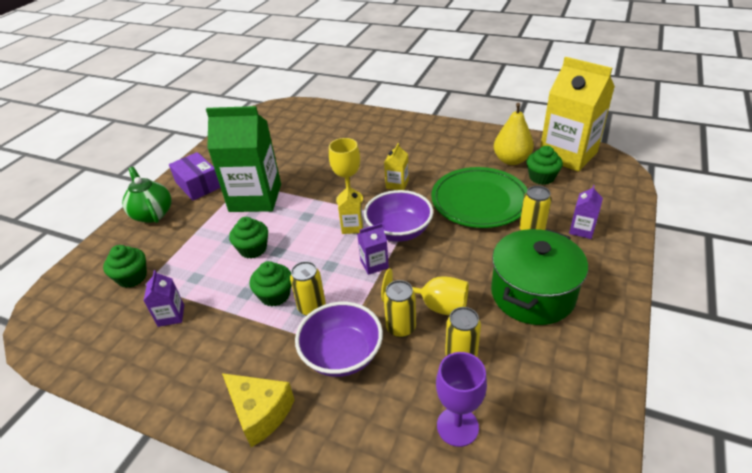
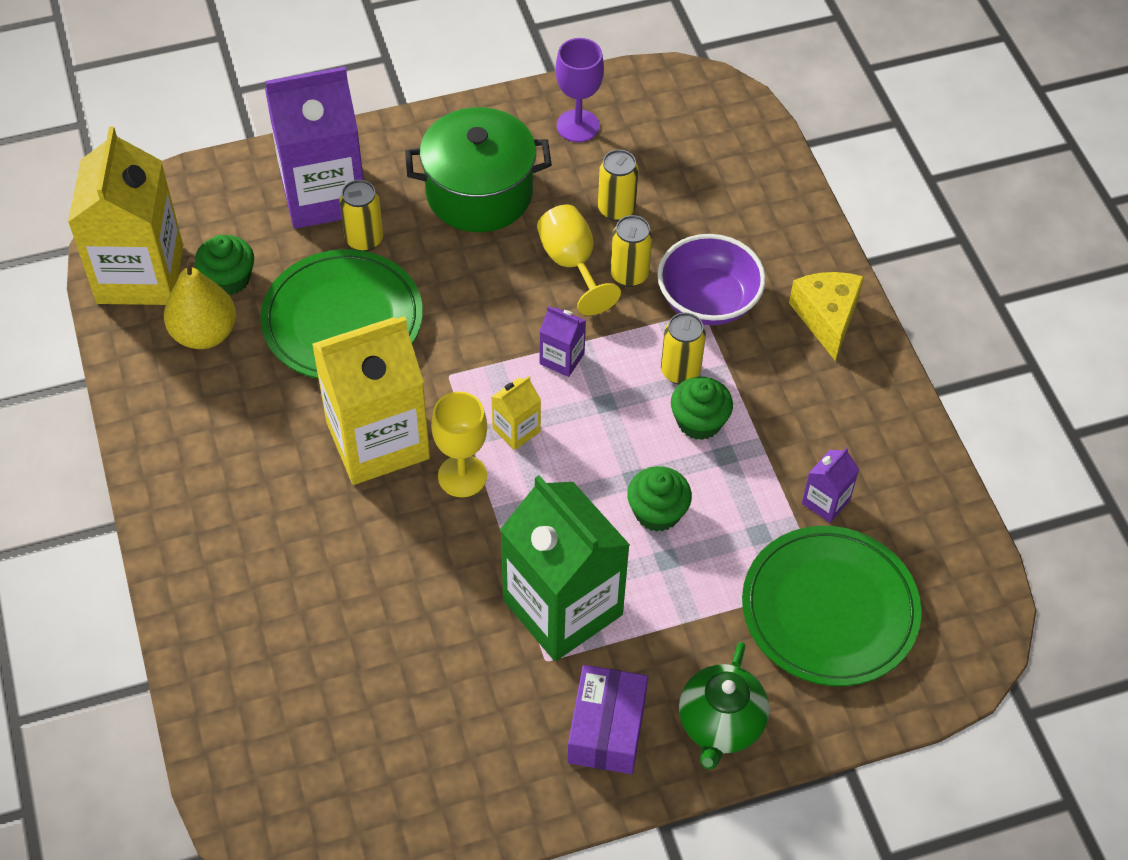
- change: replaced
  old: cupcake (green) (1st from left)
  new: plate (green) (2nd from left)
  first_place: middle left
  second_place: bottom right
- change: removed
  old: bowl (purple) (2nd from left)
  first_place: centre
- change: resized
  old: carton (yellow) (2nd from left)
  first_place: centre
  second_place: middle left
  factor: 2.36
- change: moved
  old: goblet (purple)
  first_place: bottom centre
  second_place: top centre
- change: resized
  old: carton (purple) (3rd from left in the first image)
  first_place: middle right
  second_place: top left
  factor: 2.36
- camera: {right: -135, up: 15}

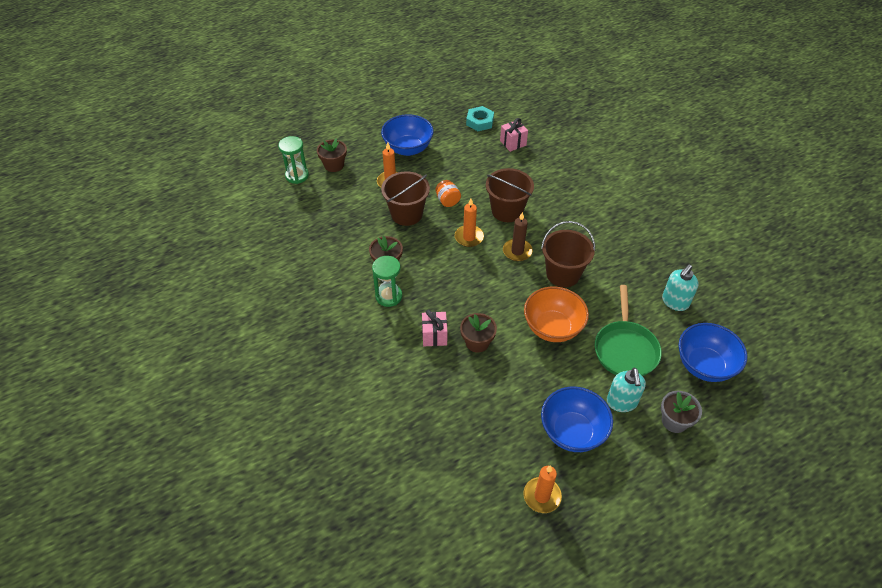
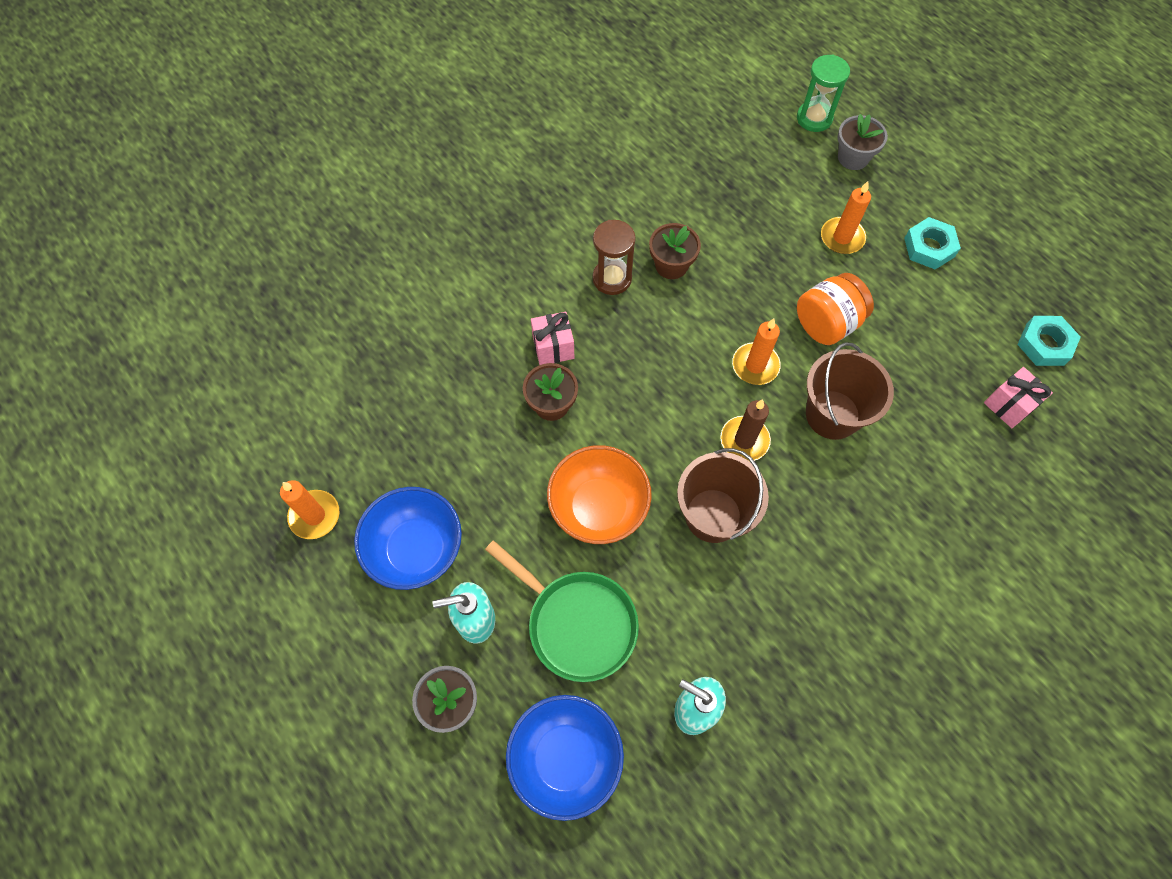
- change: recoloured
  old: flower pot (brown) (1st from left)
  new: flower pot (grey) (2nd from left)
  first_place: top centre
  second_place: top right
- change: recoloured
  old: hourglass (green) (2nd from left)
  new: hourglass (brown)
  first_place: centre
  second_place: top centre
- change: replaced
  old: bowl (blue) (1st from left)
  new: nut (turquoise) (1st from left)
  first_place: top centre
  second_place: top right
- change: removed
  old: bucket (brown) (1st from left)
  first_place: centre
- change: resized
  old: jar (orange)
  first_place: top centre
  second_place: middle right
  factor: 1.6
- change: turned
  old: pan (green)
  first_place: middle right
  second_place: bottom centre
  degrees: -135
- camera: {right: 80, up: 15}

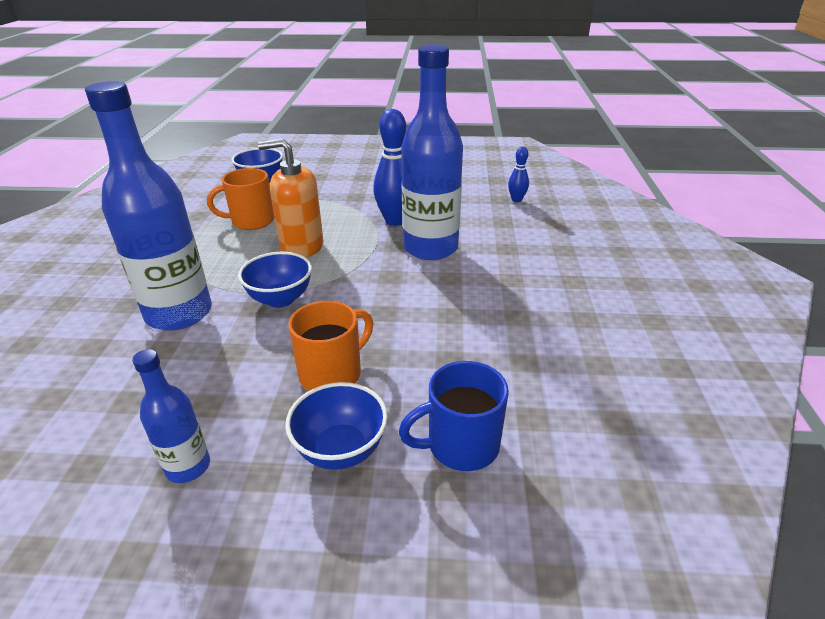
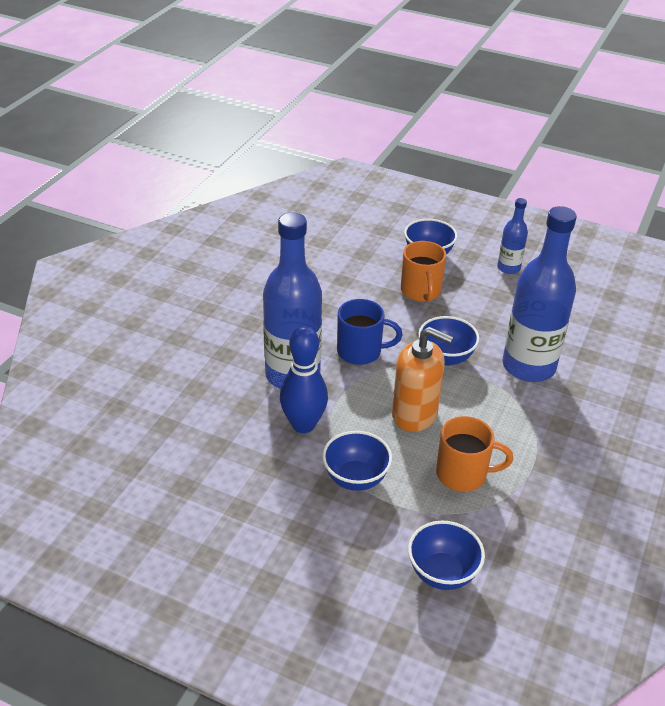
- change: turned
  old: mug (orange) (2nd from left in the first image)
  first_place: centre
  second_place: centre
  degrees: -75
- change: moved
  old: mug (blue)
  first_place: bottom centre
  second_place: centre
- change: removed
  old: bowling pin (blue) (2nd from left)
  first_place: top centre
- change: added
  new: bowl (blue) (1st from left)
  second_place: centre
- camera: {right: -160, up: 5}

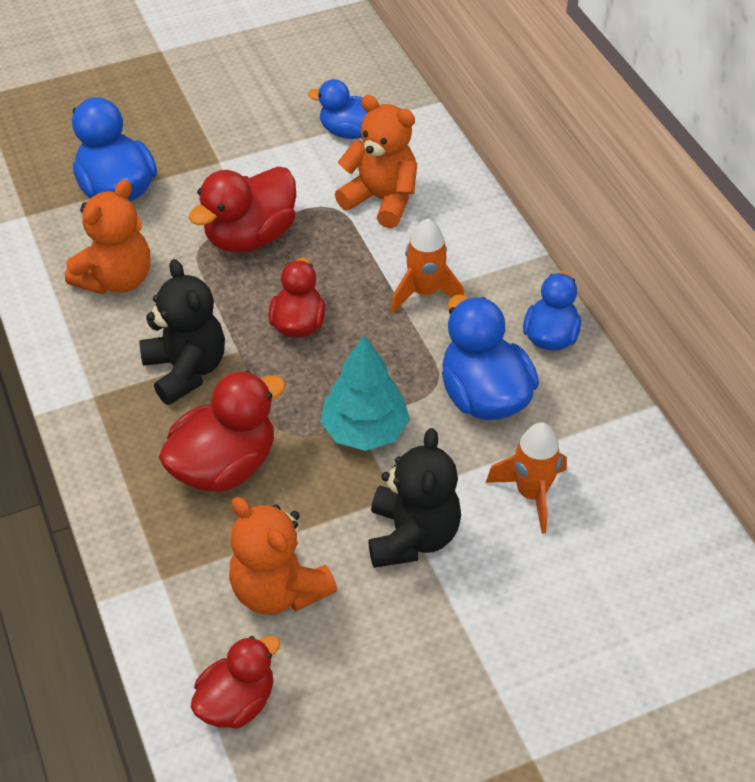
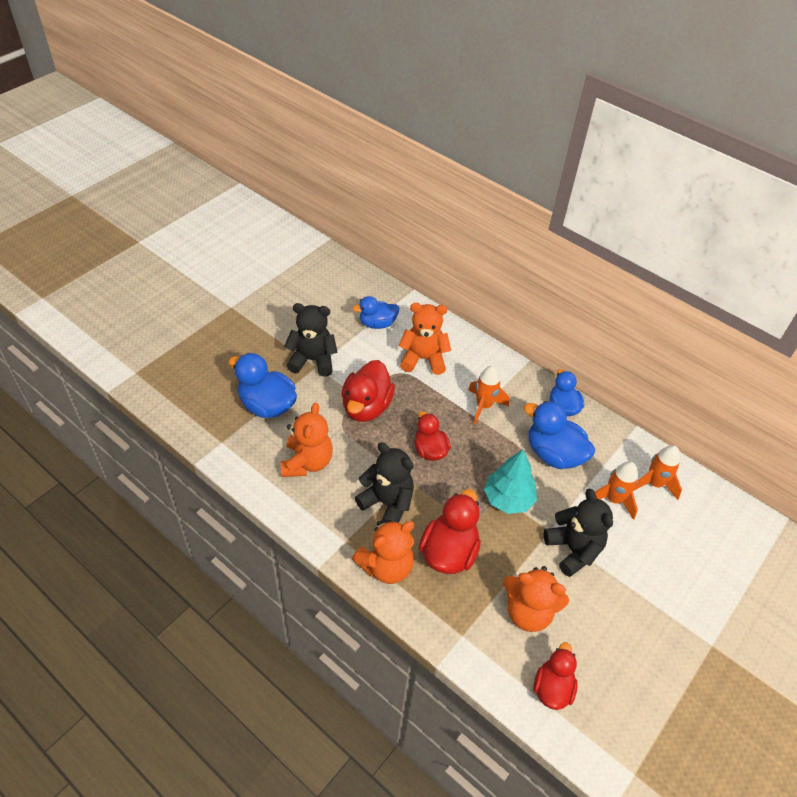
- change: added
  new: teddy bear (black) (1st from left)
  second_place: centre
- change: added
  new: teddy bear (orange) (2nd from left)
  second_place: bottom centre
- change: added
  new: rocket (orange) (3rd from left)
  second_place: middle right
- camera: {right: -30, up: 0}

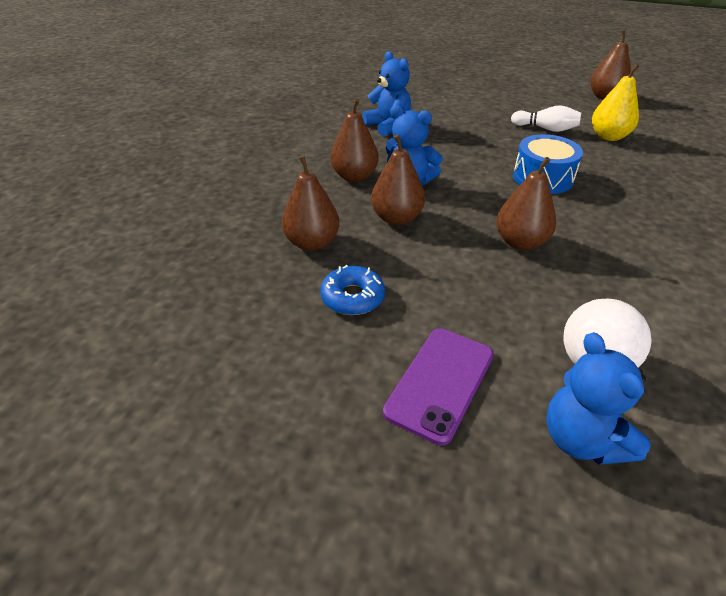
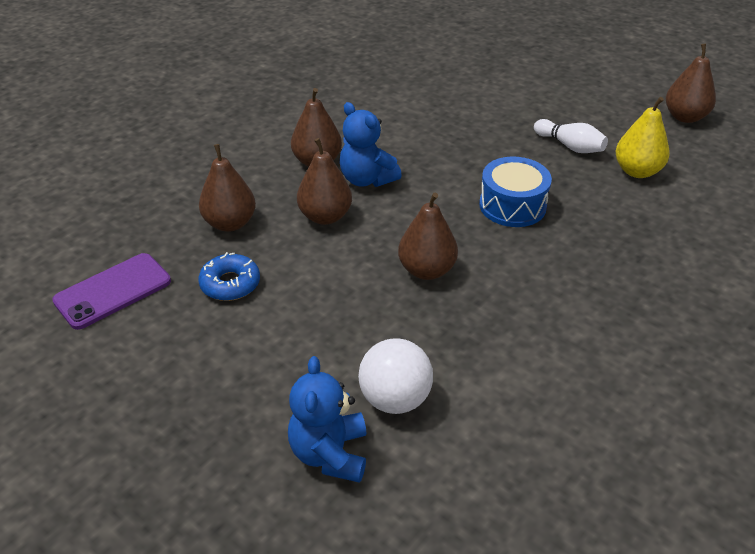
- change: removed
  old: teddy bear (blue) (1st from left)
  first_place: top centre
- change: moved
  old: phone (purple)
  first_place: centre
  second_place: middle left
- camera: {right: 20, up: 0}

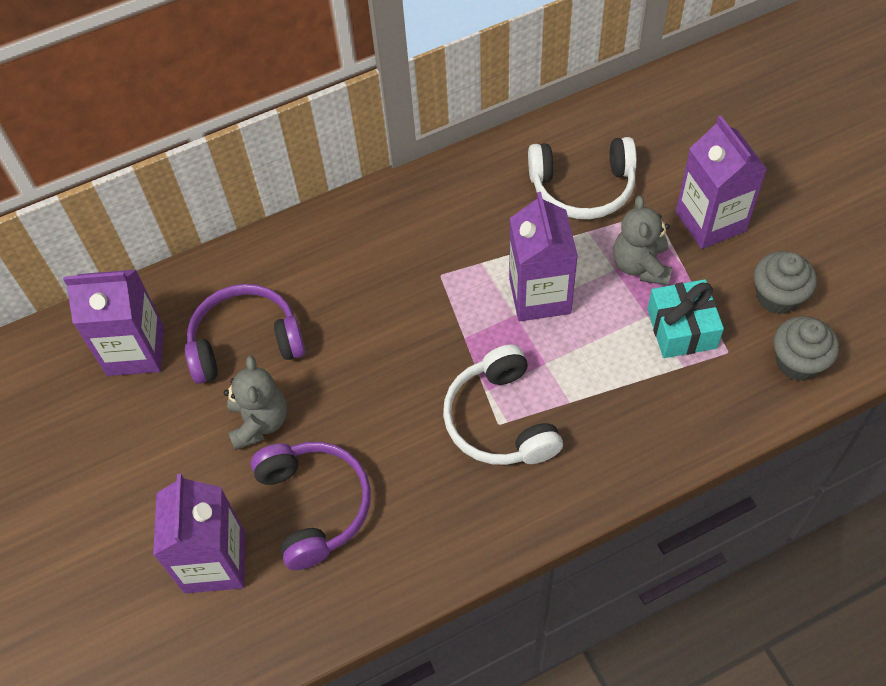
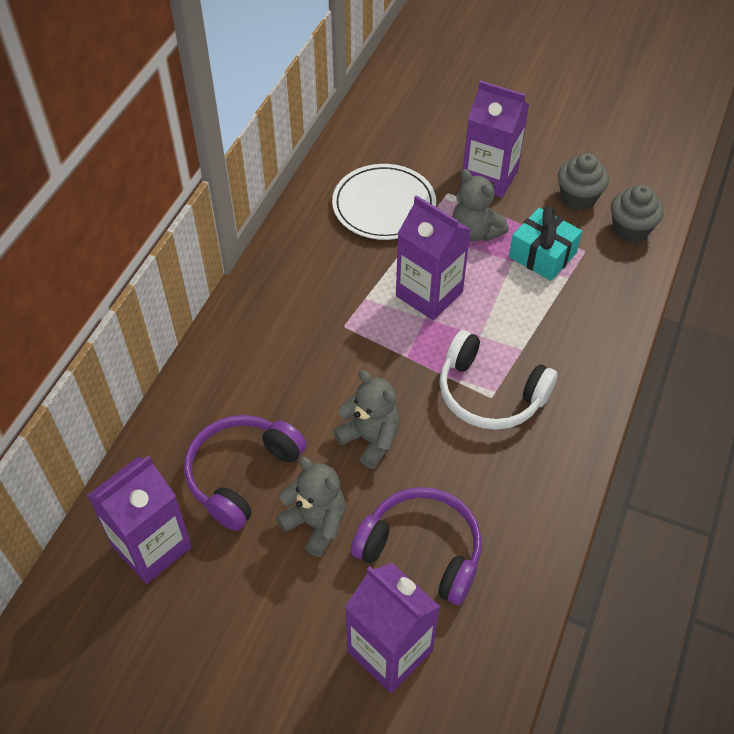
- change: replaced
  old: headphones (white) (2nd from left)
  new: plate (white)
  first_place: top centre
  second_place: top centre
- change: added
  new: teddy bear (grey) (2nd from left)
  second_place: centre
- camera: {right: -45, up: -5}

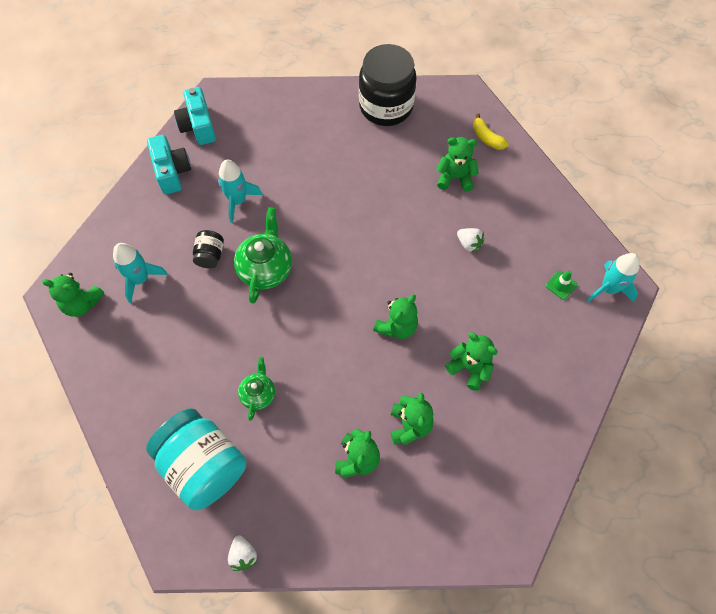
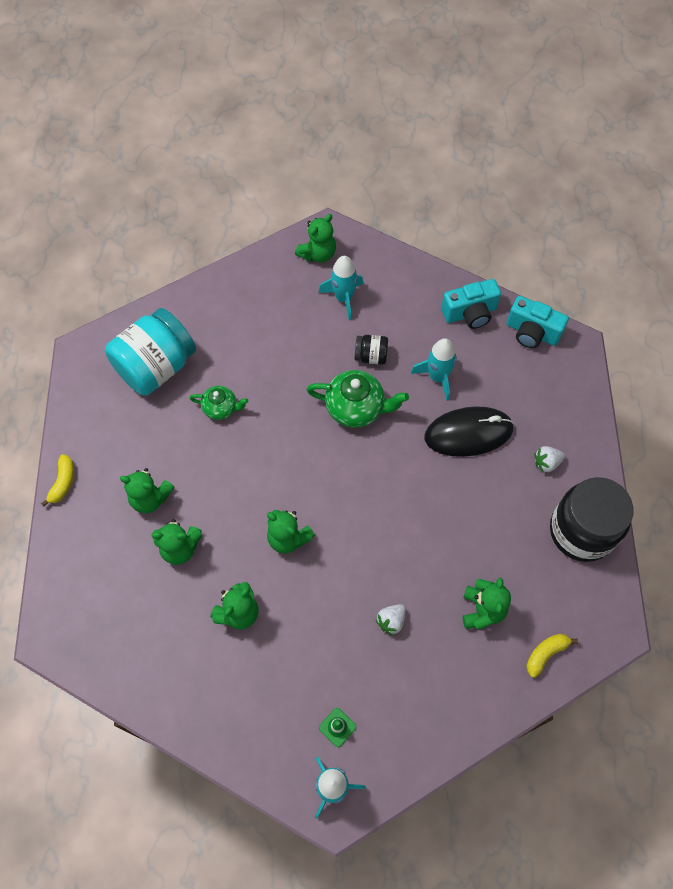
- change: turned
  old: teddy bear (green) (1st from left in the first image)
  first_place: middle left
  second_place: top centre
  degrees: -150
- change: turned
  old: camera (turquoise) (2nd from left)
  first_place: top left
  second_place: middle right
  degrees: -135
- change: moved
  old: strawberry (white) (1st from left in the first image)
  new: strawberry (white) (2nd from left)
  first_place: bottom centre
  second_place: middle right
- change: added
  new: banana (yellow) (1st from left)
  second_place: middle left
- change: added
  new: mouse (black)
  second_place: middle right
- camera: {right: 90, up: 0}

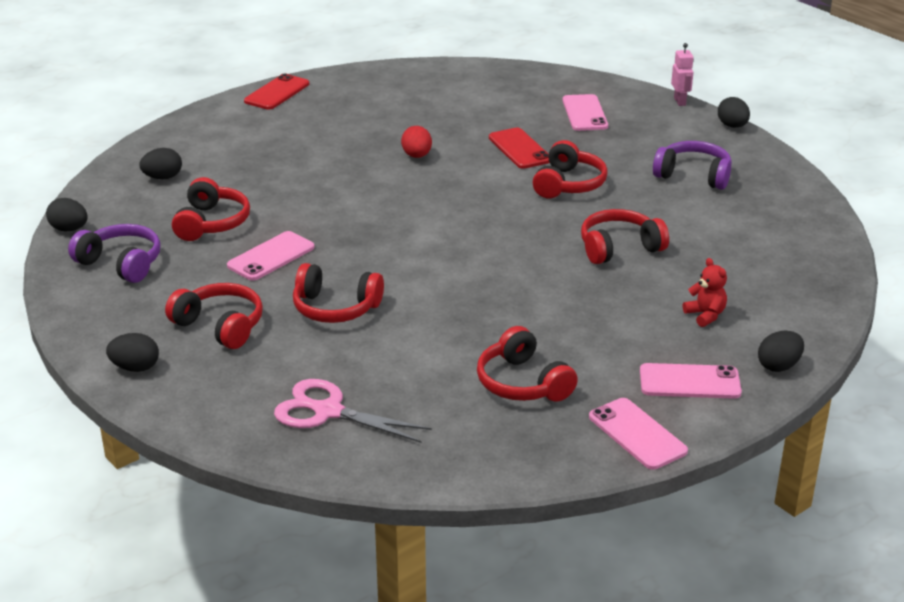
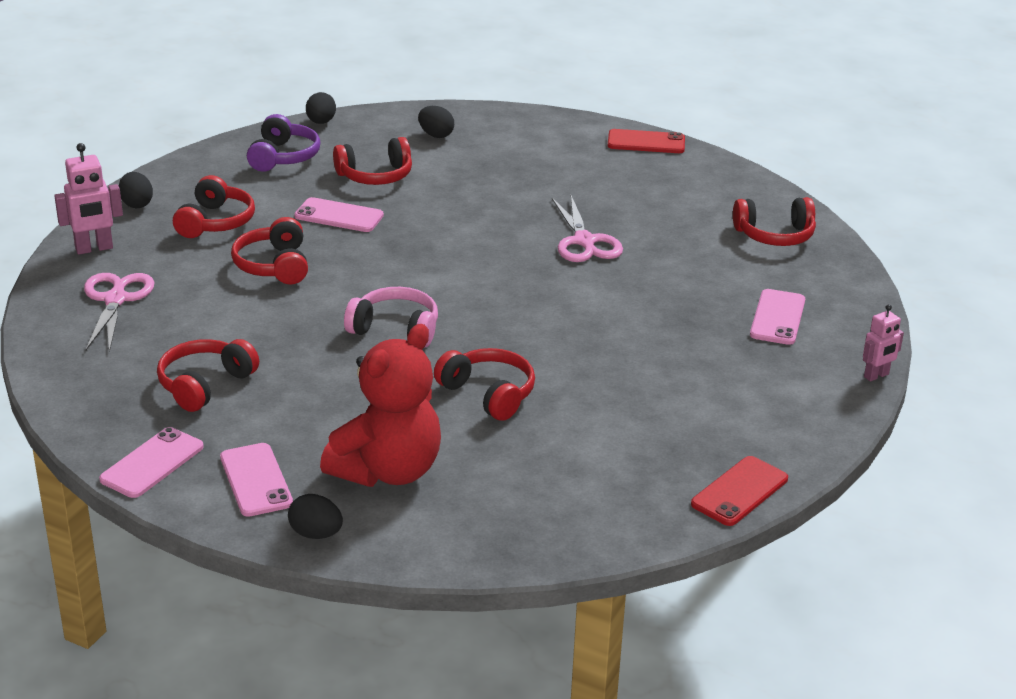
- change: replaced
  old: egg (red)
  new: scissors (pink) (2nd from left)
  first_place: top centre
  second_place: top centre
- change: moved
  old: phone (red) (2nd from left)
  first_place: top centre
  second_place: bottom right
- change: moved
  old: headphones (red) (5th from left in the first image)
  new: headphones (red) (6th from left)
  first_place: top centre
  second_place: top right
- change: turned
  old: phone (pink) (2nd from left in the first image)
  first_place: top centre
  second_place: middle right
  degrees: -45
- change: removed
  old: headphones (purple) (2nd from left)
  first_place: top right
- change: resized
  old: teddy bear (red)
  first_place: middle right
  second_place: centre
  factor: 2.43
- change: removed
  old: egg (black) (4th from left)
  first_place: top right
- change: added
  new: robot (pink) (1st from left)
  second_place: top left
- change: added
  new: headphones (pink)
  second_place: centre
- camera: {right: 65, up: 0}

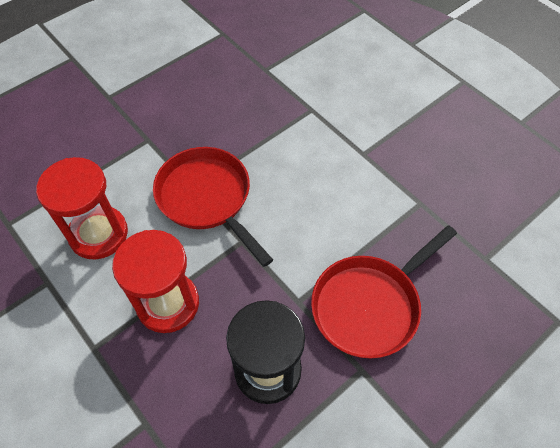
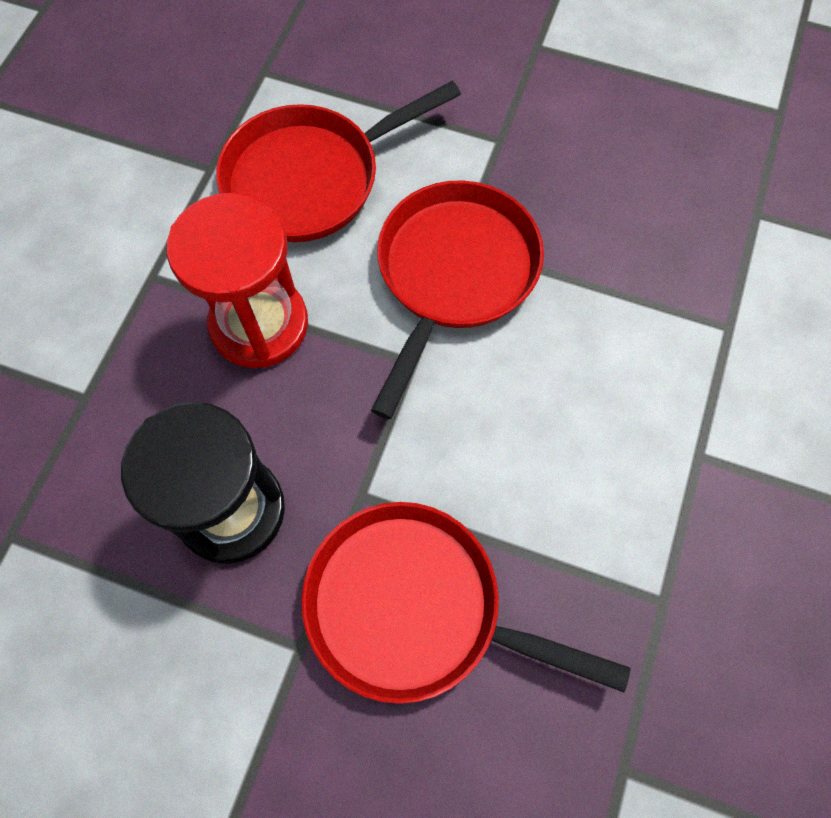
- change: replaced
  old: hourglass (red) (1st from left)
  new: pan (red) (1st from left)
  first_place: middle left
  second_place: top centre
- camera: {right: 60, up: 10}

